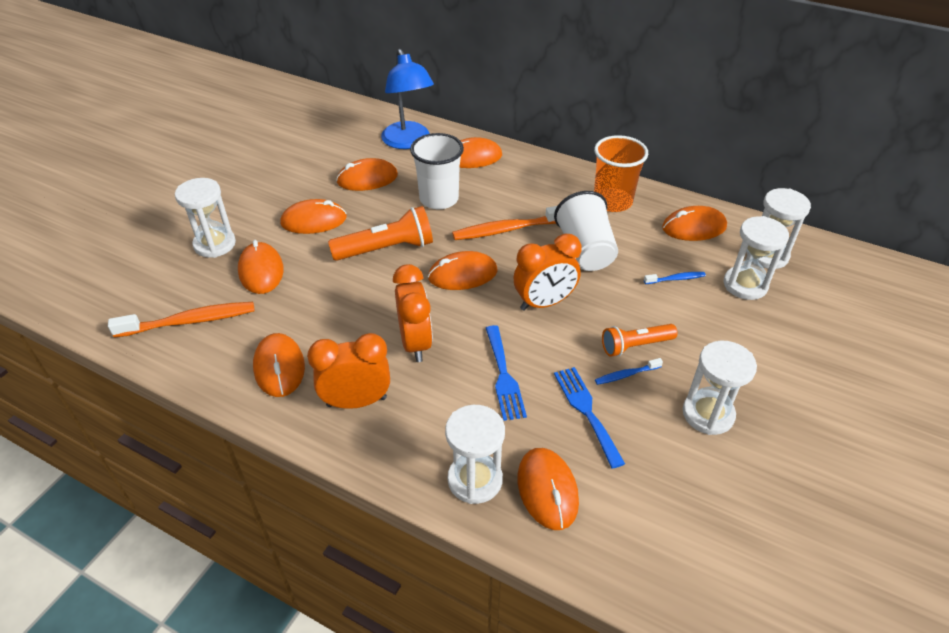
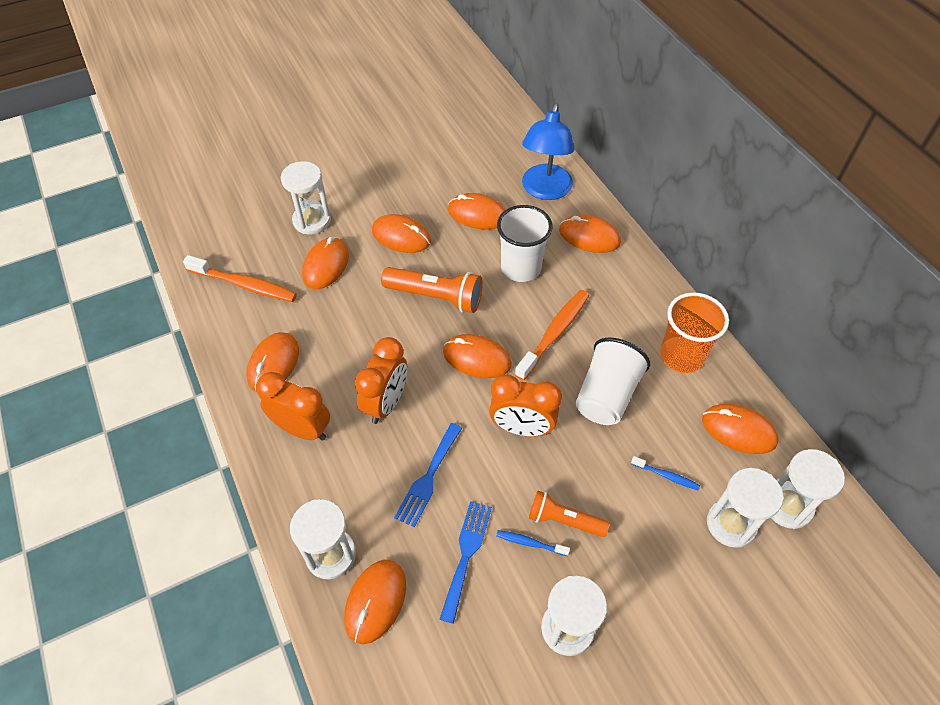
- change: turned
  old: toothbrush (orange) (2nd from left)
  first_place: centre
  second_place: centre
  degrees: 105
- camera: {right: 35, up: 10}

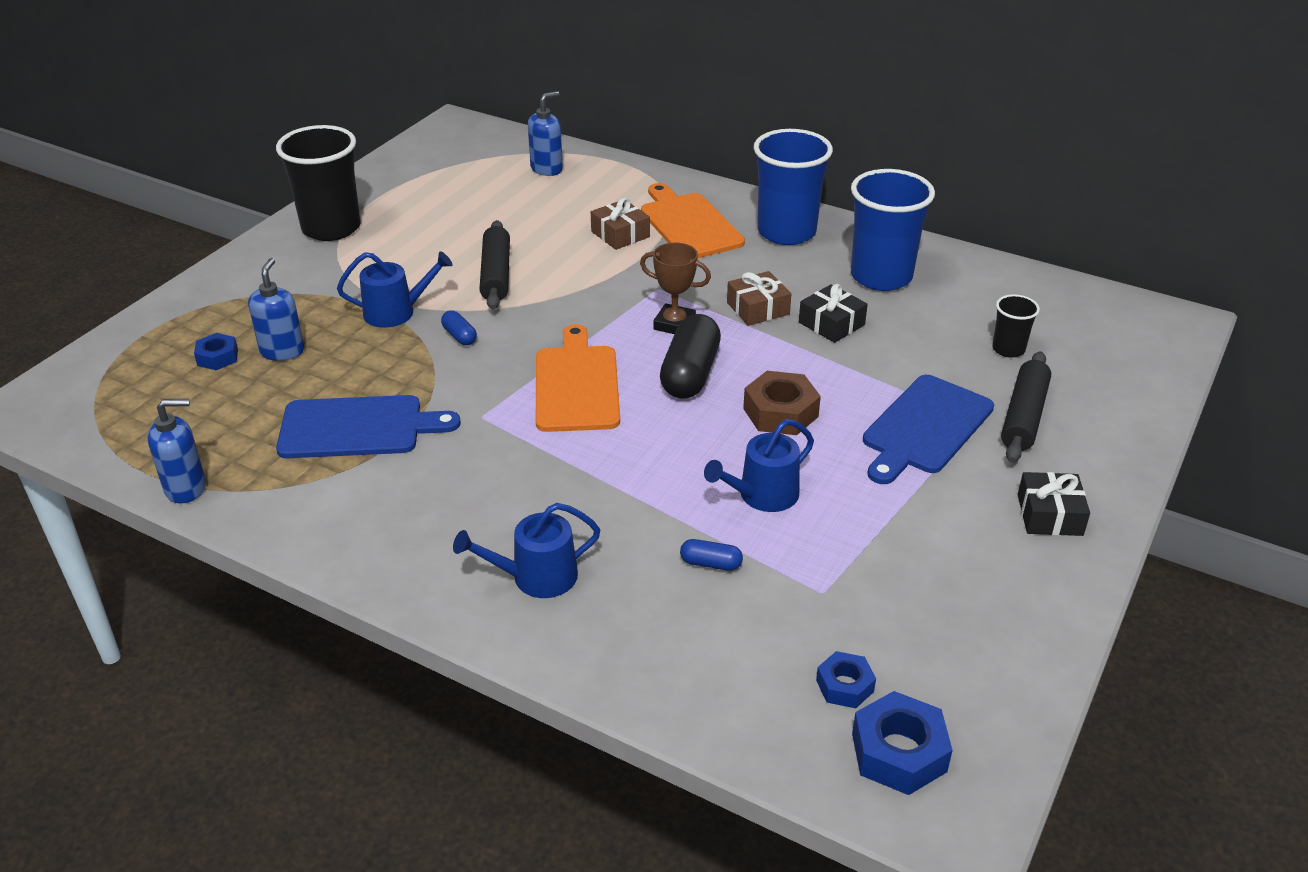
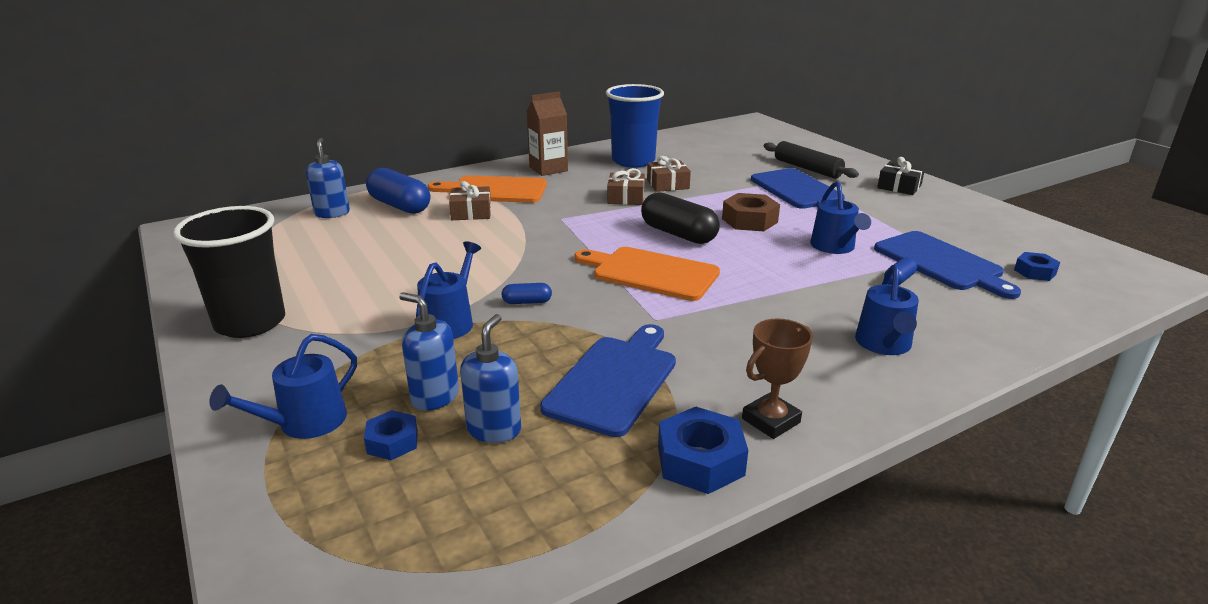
- change: moved
  old: soap dispenser (blue) (1st from left in the first image)
  new: soap dispenser (blue) (3rd from left)
  first_place: middle left
  second_place: centre
- change: removed
  old: rolling pin (black) (1st from left)
  first_place: top centre
- change: moved
  old: trophy (brown)
  first_place: top centre
  second_place: centre
- change: replaced
  old: cup (blue) (1st from left)
  new: carton (brown)
  first_place: top centre
  second_place: top centre
- change: recoloured
  old: gift (black) (1st from left)
  new: gift (brown) (3rd from left)
  first_place: centre
  second_place: top centre
- change: moved
  old: nut (blue) (3rd from left in the first image)
  new: nut (blue) (2nd from left)
  first_place: bottom right
  second_place: bottom centre
- change: removed
  old: cup (black) (2nd from left)
  first_place: middle right
- change: added
  new: watering can (blue) (1st from left)
  second_place: middle left
- change: added
  new: capsule (blue) (1st from left)
  second_place: top left
- change: added
  new: cutting board (blue) (3rd from left)
  second_place: middle right
- camera: {right: -60, up: -10}

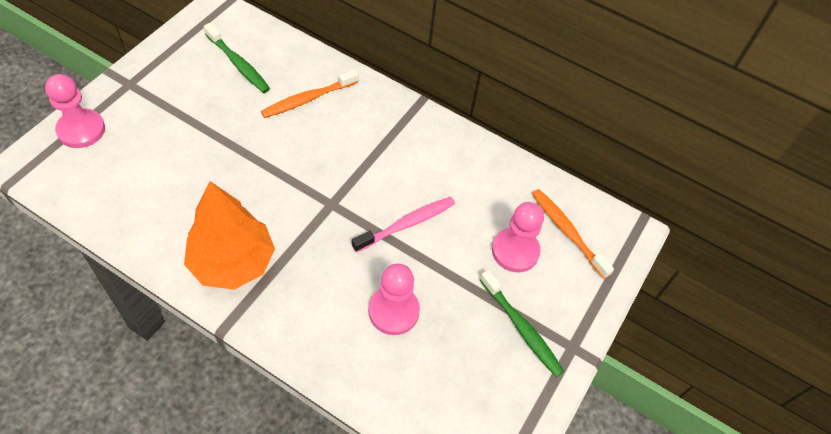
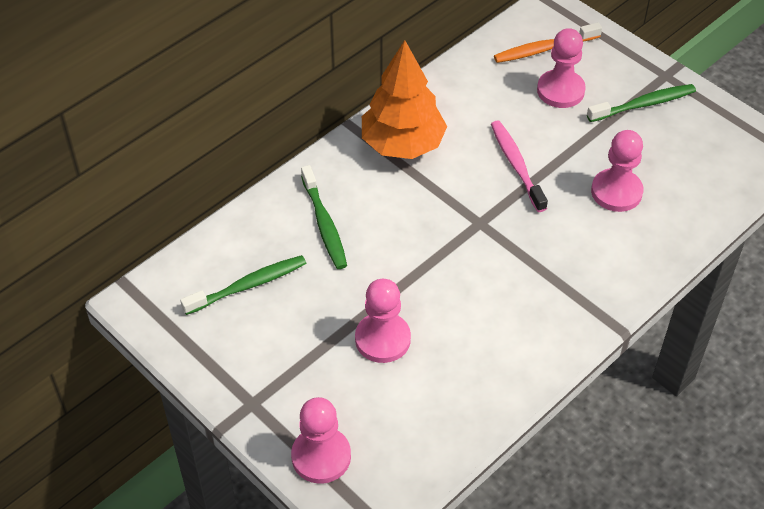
- change: moved
  old: tree (orange)
  first_place: middle left
  second_place: top centre
- change: recoloured
  old: toothbrush (orange) (1st from left)
  new: toothbrush (green) (2nd from left)
  first_place: top centre
  second_place: centre
- change: added
  new: pawn (pink) (2nd from left)
  second_place: centre
- camera: {right: -70, up: -5}

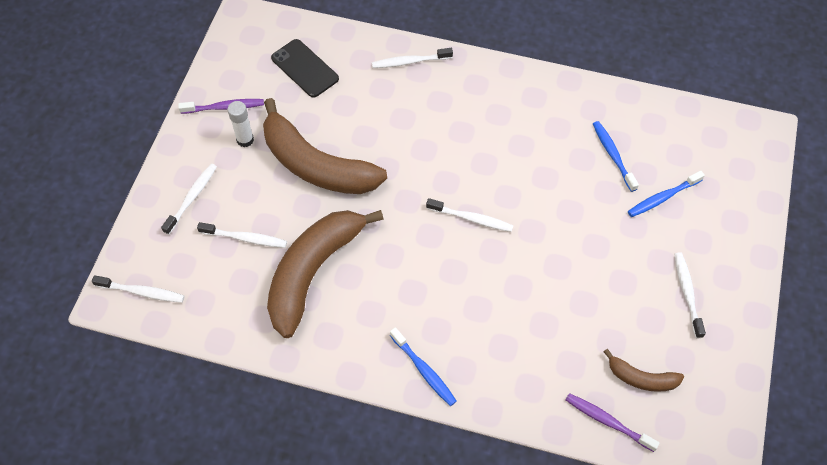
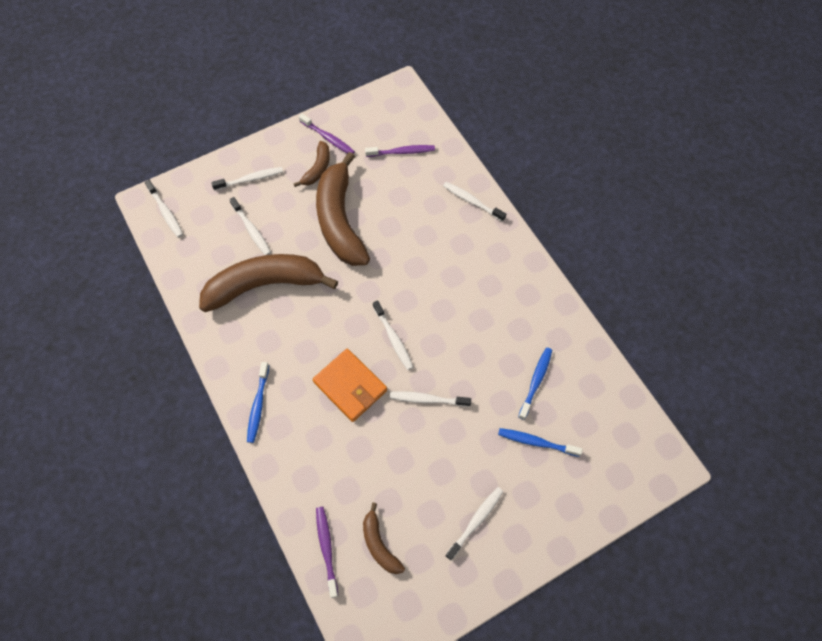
- change: replaced
  old: glue stick (white)
  new: banana (brown) (2nd from left)
  first_place: top left
  second_place: top centre
- change: replaced
  old: phone (black)
  new: toothbrush (purple) (3rd from left)
  first_place: top centre
  second_place: top centre
- change: added
  new: wallet (orange)
  second_place: centre
- change: added
  new: toothbrush (white) (5th from left)
  second_place: centre
- camera: {right: 45, up: 5}

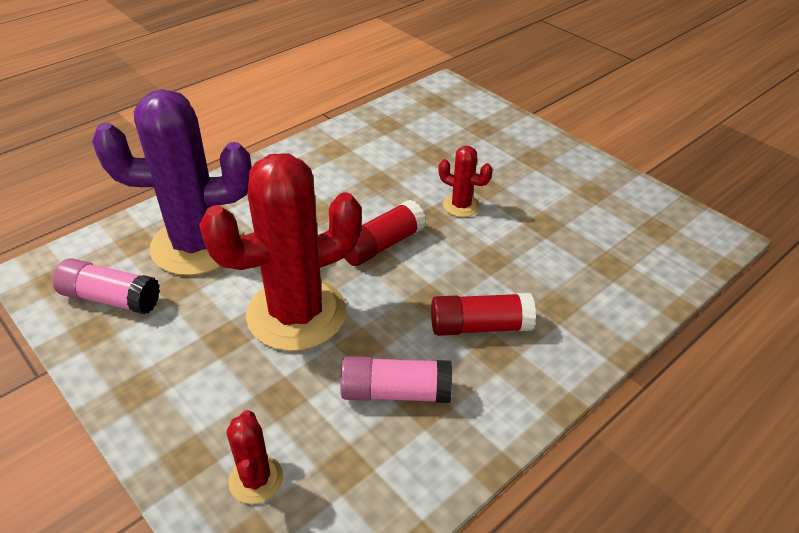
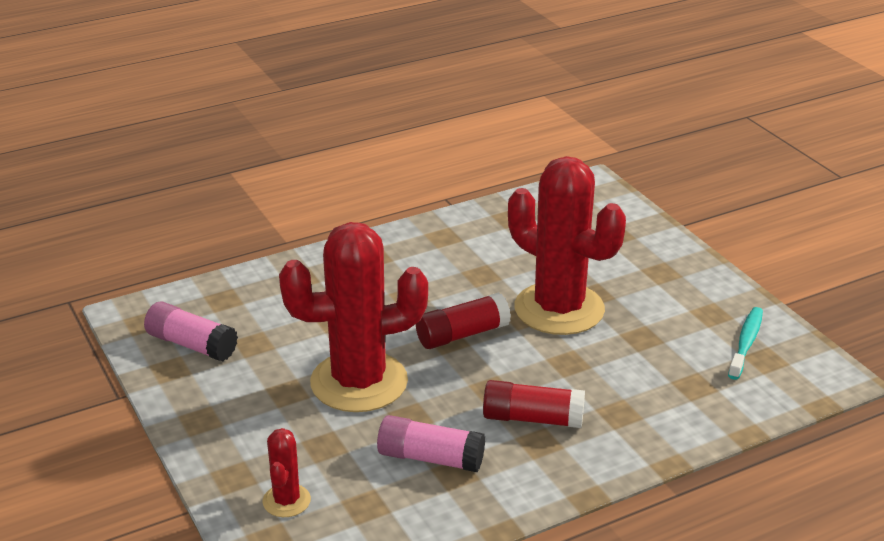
- change: removed
  old: cactus (purple)
  first_place: middle left
- change: resized
  old: cactus (red) (3rd from left)
  first_place: centre
  second_place: centre
  factor: 2.27
- change: added
  new: toothbrush (turquoise)
  second_place: middle right
- camera: {right: 15, up: -10}

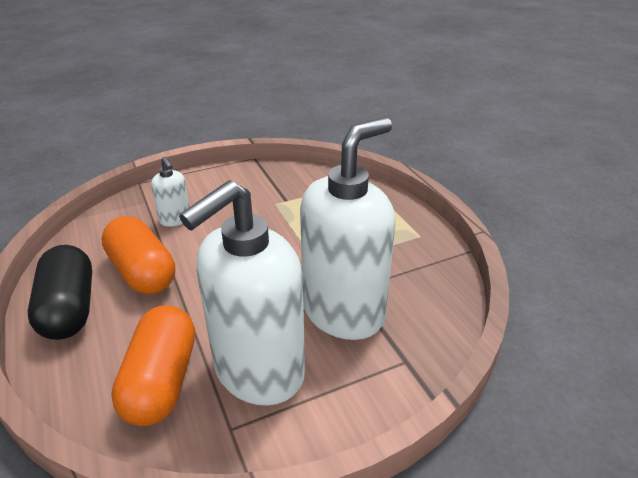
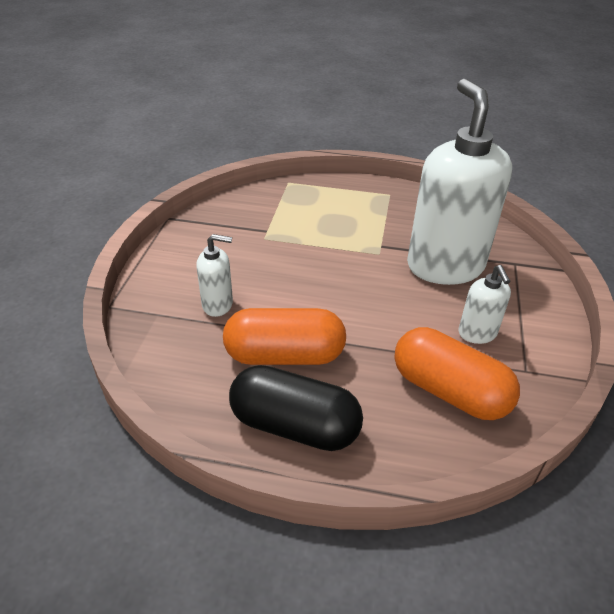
- change: resized
  old: soap dispenser (white) (2nd from left in the first image)
  first_place: centre
  second_place: middle right
  factor: 0.44
- camera: {right: -55, up: 5}

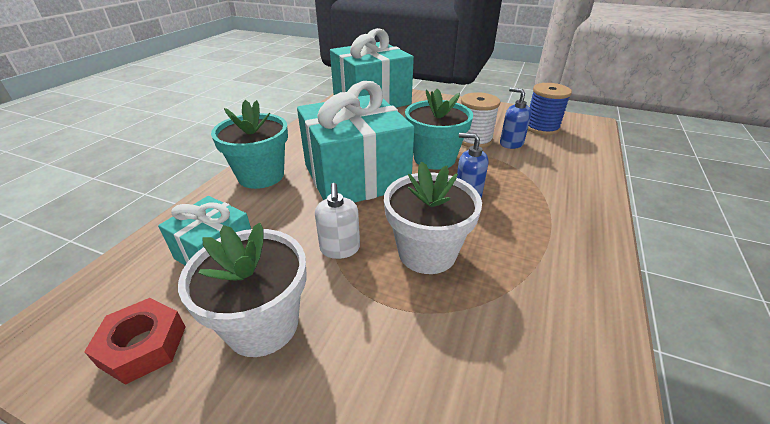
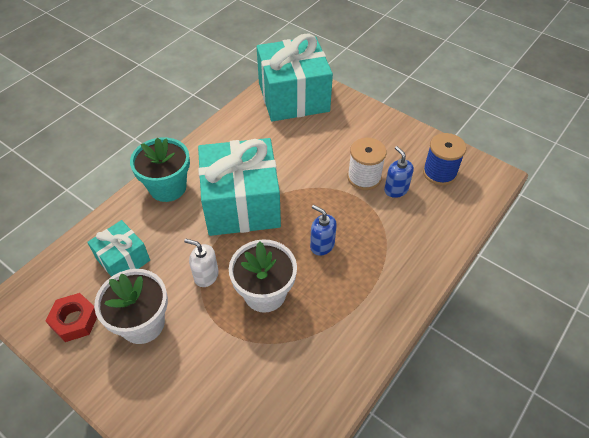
- change: turned
  old: soap dispenser (white)
  first_place: centre
  second_place: centre
  degrees: 105
- change: removed
  old: flower pot (turquoise) (2nd from left)
  first_place: top centre
- camera: {right: 15, up: 15}

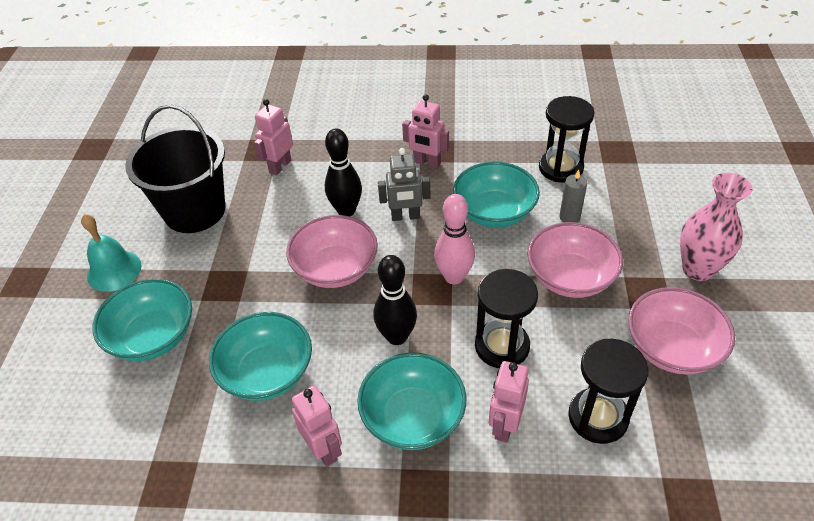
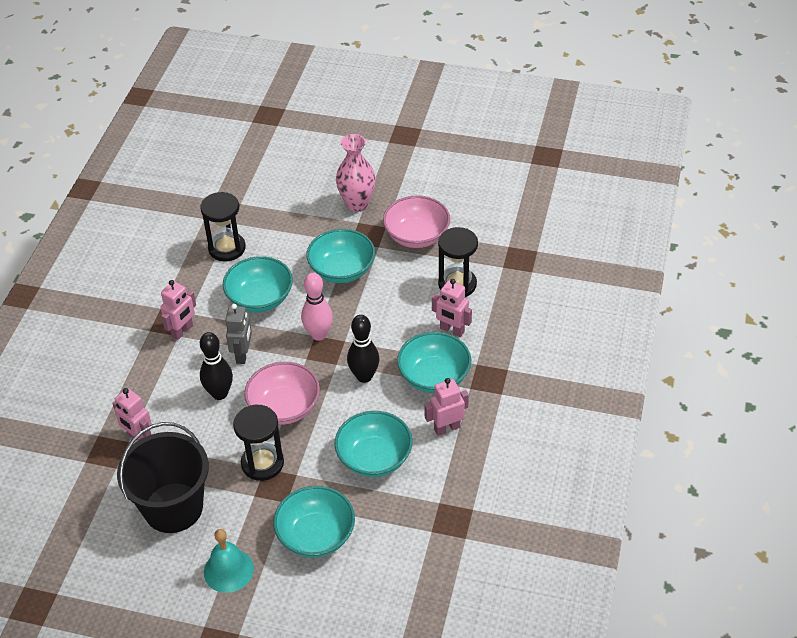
- change: moved
  old: hourglass (black) (1st from left in the first image)
  new: hourglass (black) (2nd from left)
  first_place: centre
  second_place: bottom left
- change: recoloured
  old: bowl (pink) (2nd from left)
  new: bowl (turquoise) (3rd from left)
  first_place: middle right
  second_place: centre
- change: removed
  old: candle (grey)
  first_place: middle right
- camera: {right: -80, up: 0}

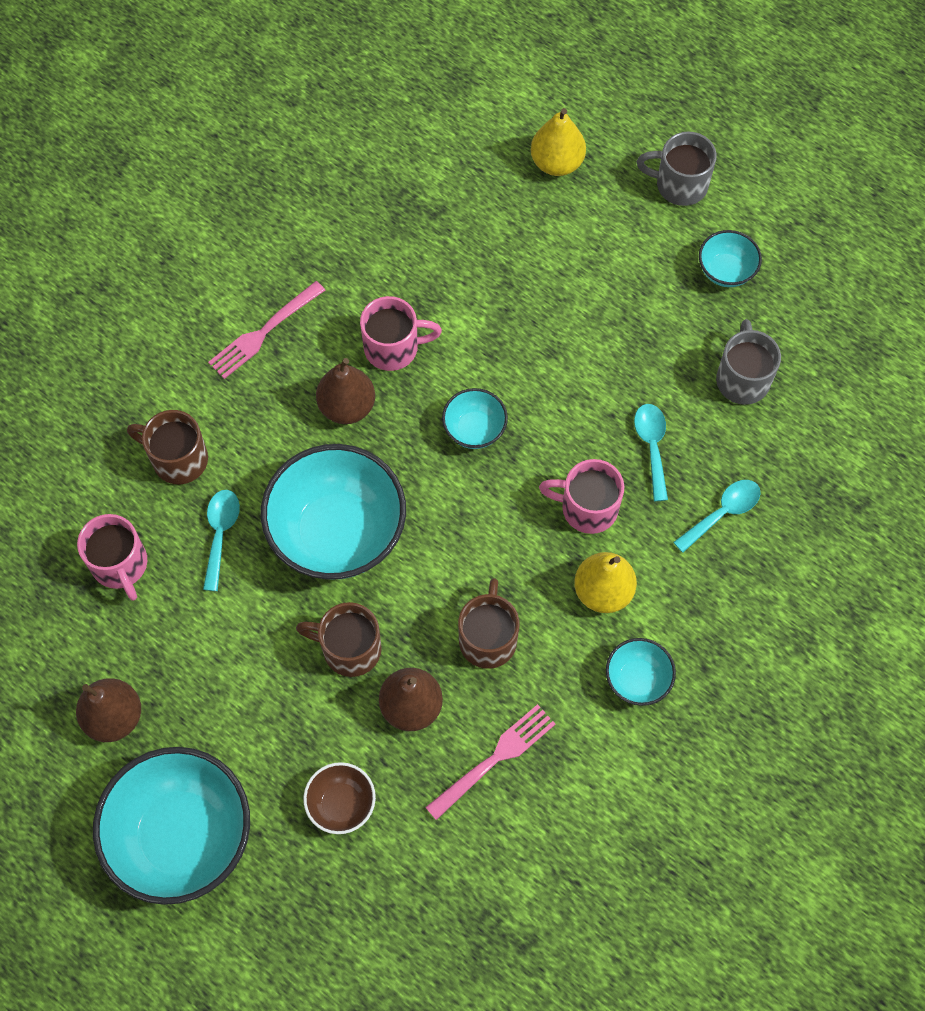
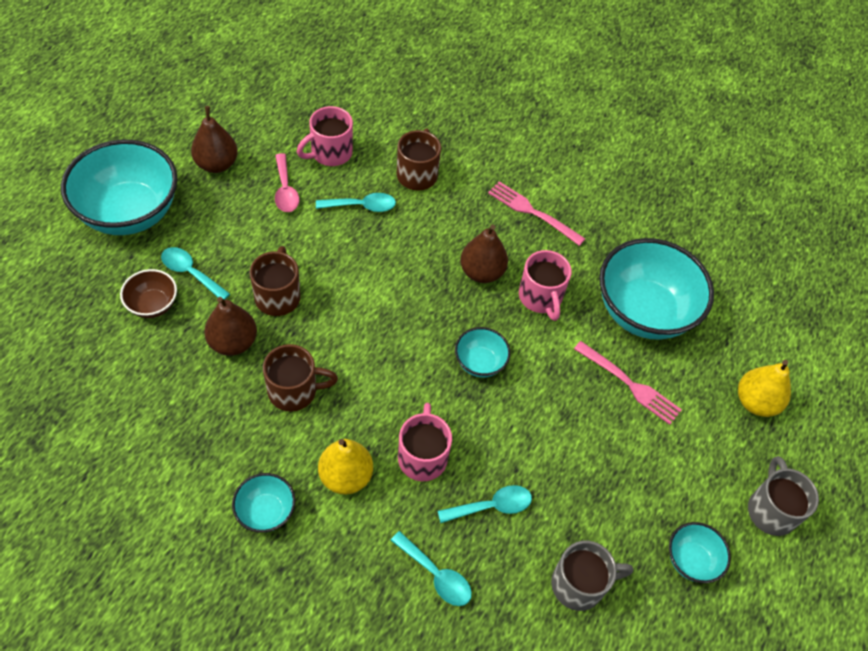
- change: moved
  old: bowl (turquoise) (2nd from left in the first image)
  new: bowl (turquoise) (4th from left)
  first_place: centre
  second_place: middle right
- change: moved
  old: fork (pink) (2nd from left)
  first_place: bottom centre
  second_place: middle right
- change: added
  new: spoon (turquoise) (1st from left)
  second_place: middle left
- change: added
  new: spoon (pink)
  second_place: top left
- camera: {right: 75, up: -10}

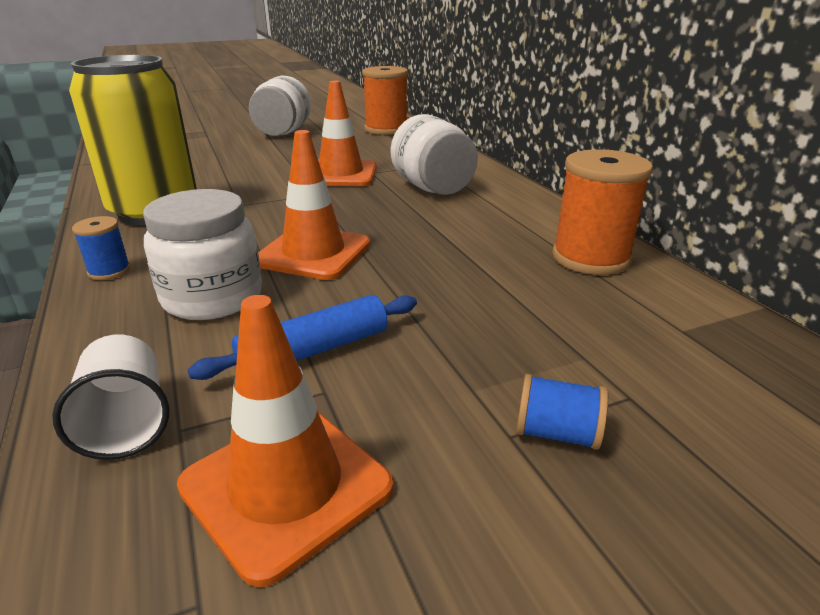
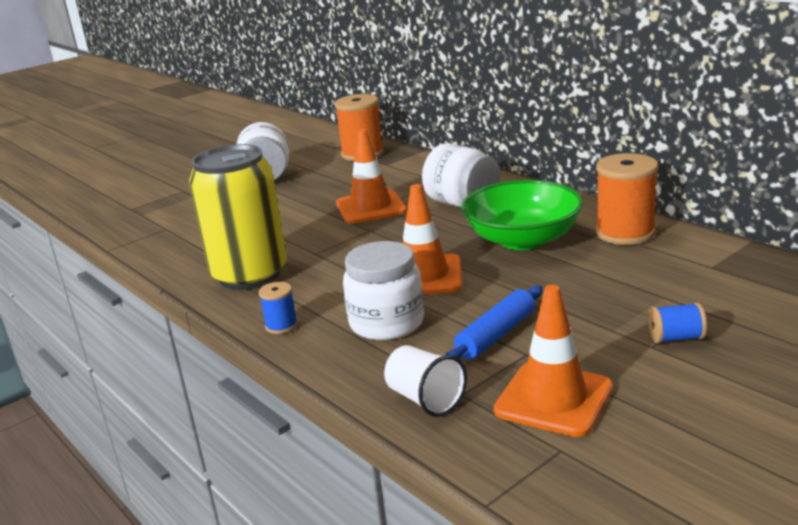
- change: added
  new: bowl (green)
  second_place: centre
- camera: {right: -15, up: -5}

